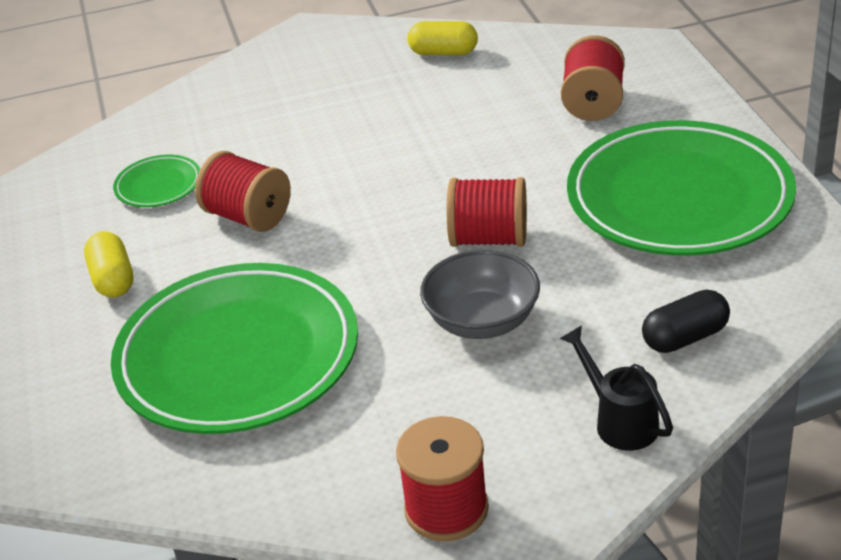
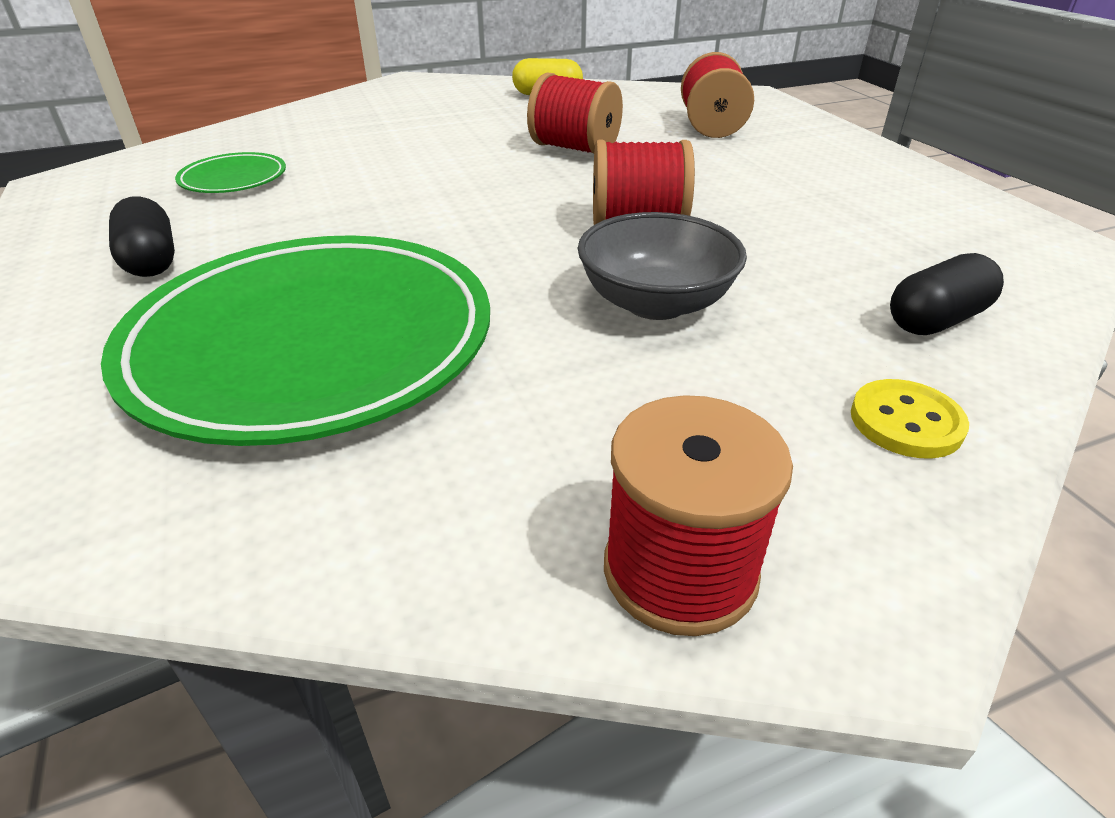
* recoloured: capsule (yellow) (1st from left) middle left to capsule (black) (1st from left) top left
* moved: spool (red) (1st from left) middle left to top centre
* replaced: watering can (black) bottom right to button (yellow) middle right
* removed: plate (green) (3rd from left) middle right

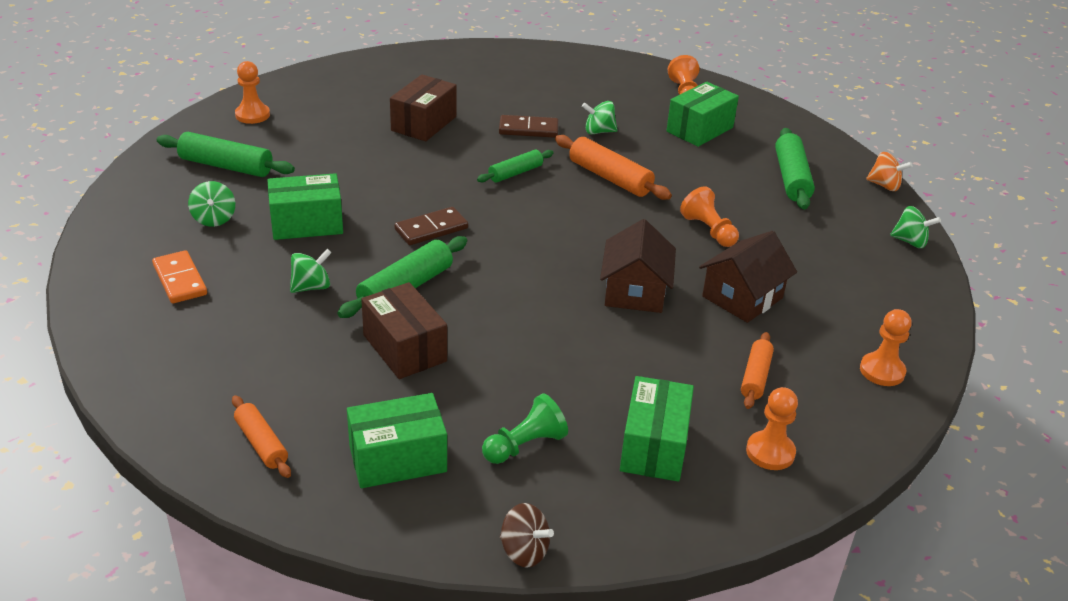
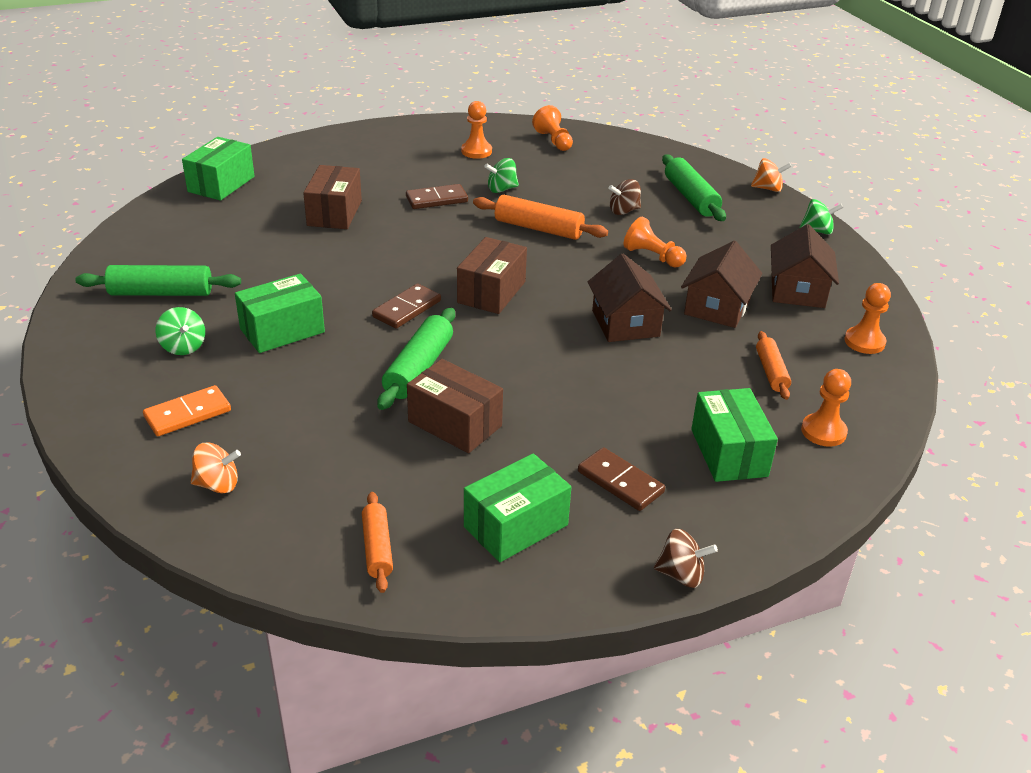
* turned: domino (orange) middle left = middle left 75 degrees counterclockwise
* moved: box (green) (4th from left in the first image) top centre to box (green) (1st from left) top left
* added: spinning top (orange) (1st from left) middle left
* turned: rolling pin (orange) (1st from left) bottom left = bottom centre 45 degrees clockwise
* added: box (brown) (3rd from left) centre
* moved: pawn (orange) (1st from left) top left to top centre
* replaced: pawn (green) bottom centre to domino (brown) (3rd from left) centre
* added: spinning top (brown) (1st from left) top centre
* added: house (brown) (3rd from left) middle right
* removed: spinning top (green) (2nd from left) middle left
* removed: rolling pin (green) (3rd from left) top centre

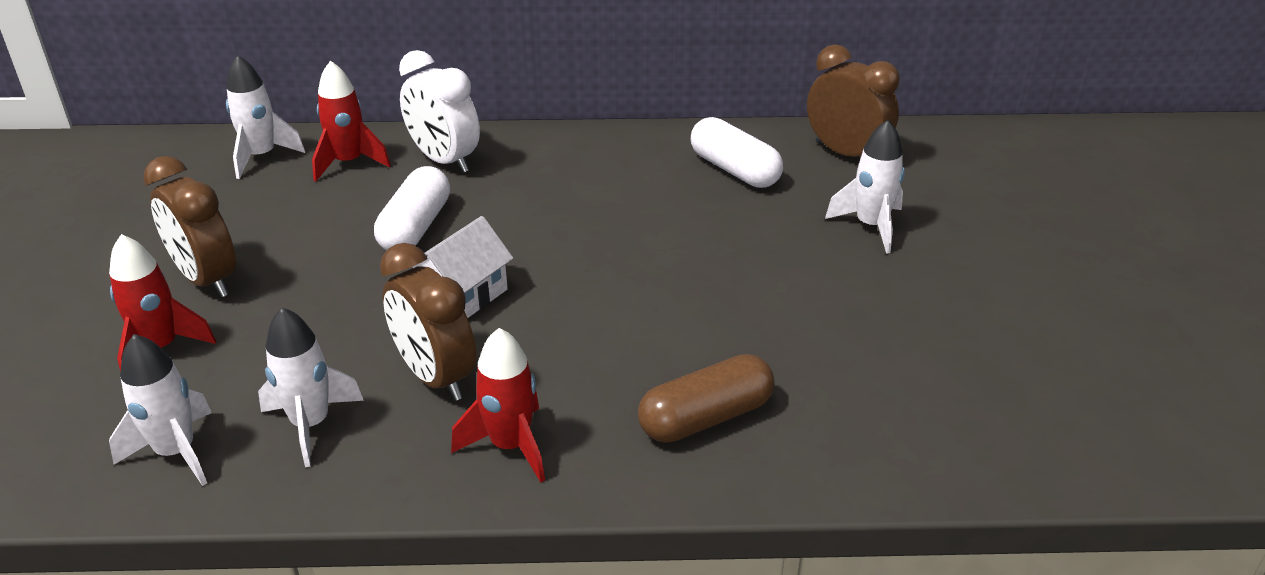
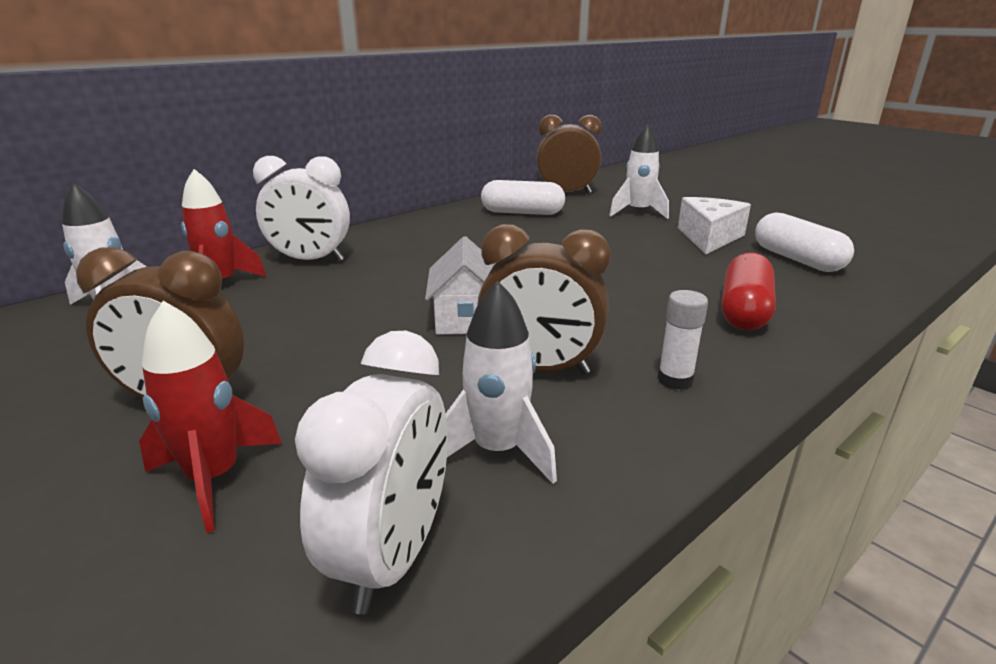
* replaced: rocket (white) (1st from left) bottom left to clock (white) (2nd from left) bottom centre
* replaced: rocket (red) (3rd from left) bottom centre to glue stick (white) middle right
* added: cheese (white) middle right
* recoloured: capsule (brown) bottom centre to capsule (red) middle right
* moved: capsule (white) (1st from left in the first image) middle left to capsule (white) (2nd from left) middle right

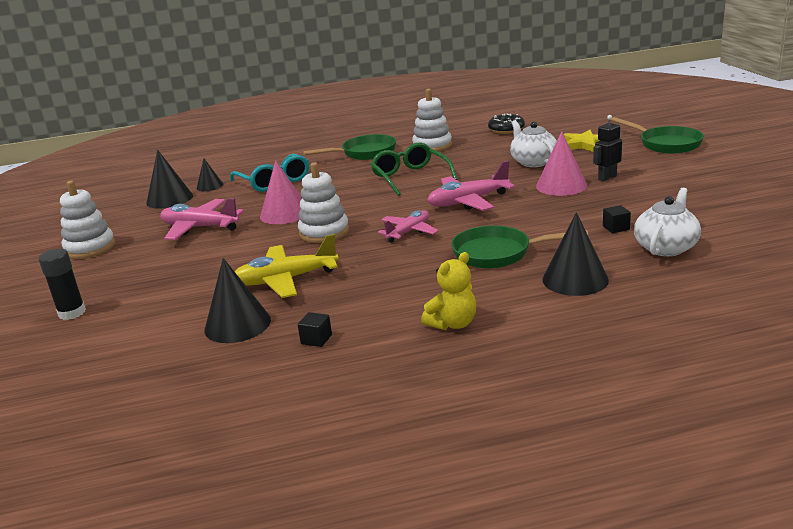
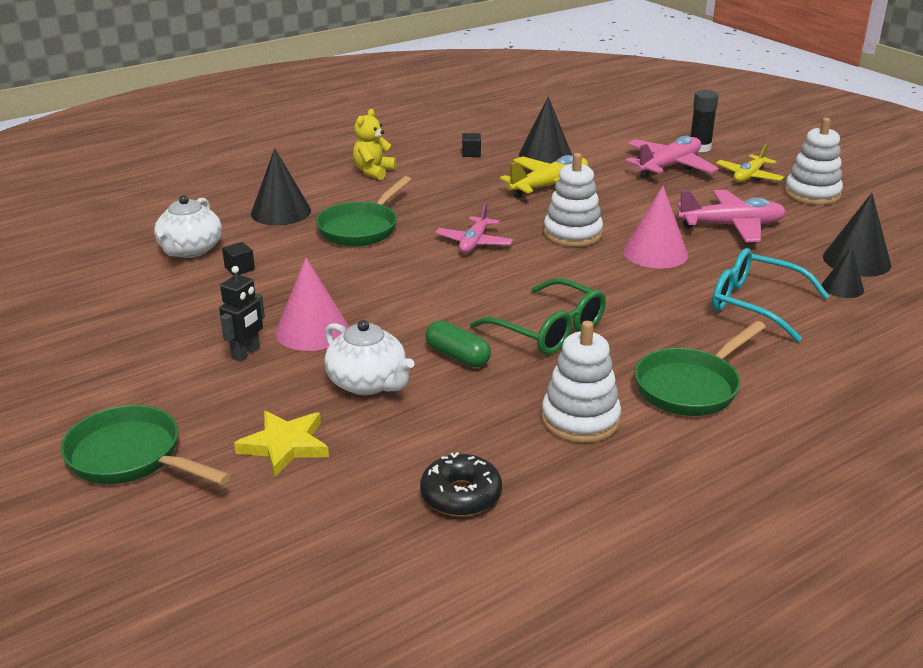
* turned: pan (green) (2nd from left) centre = top centre 135 degrees clockwise
* added: capsule (green) centre
* moved: plane (pink) (3rd from left in the first image) centre to plane (pink) (2nd from left) top right
* added: plane (yellow) (2nd from left) top right

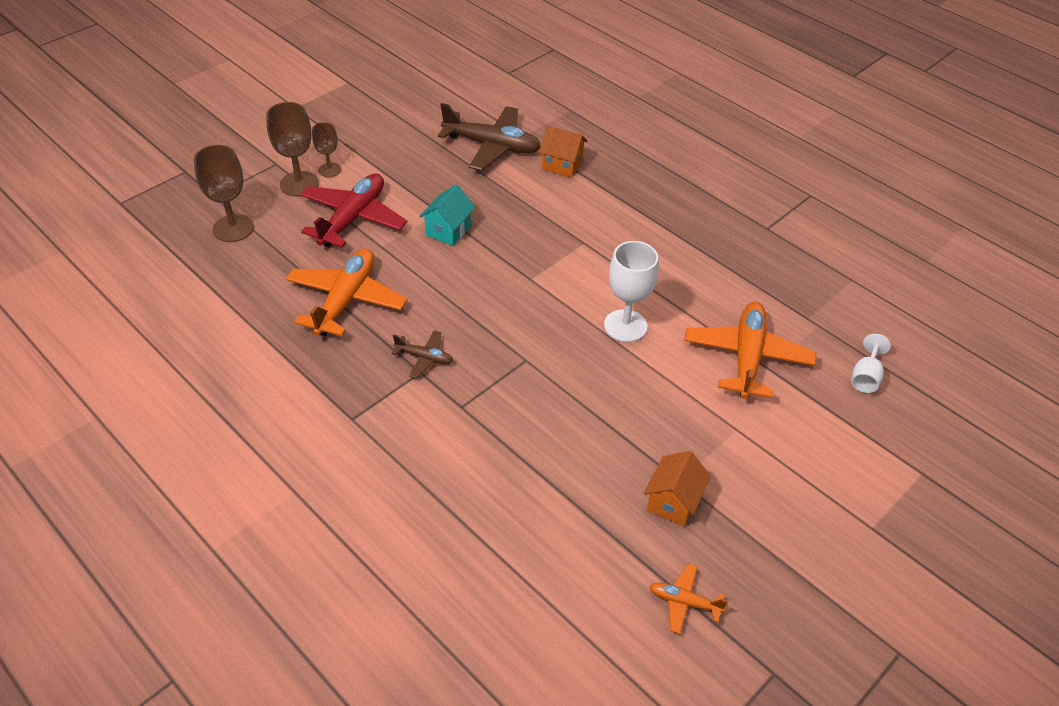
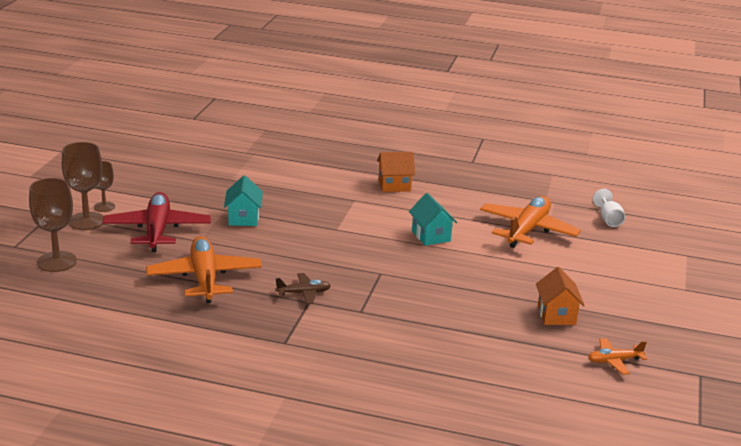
* moved: house (orange) (1st from left) top centre to centre
* replaced: goblet (white) (1st from left) centre to house (turquoise) (2nd from left) centre
* turned: plane (orange) (3rd from left in the first image) middle right = middle right 45 degrees clockwise
* removed: plane (brown) (2nd from left) top centre

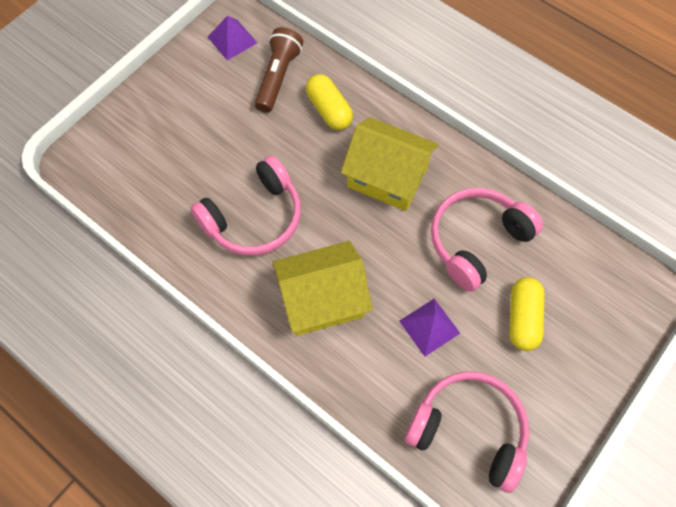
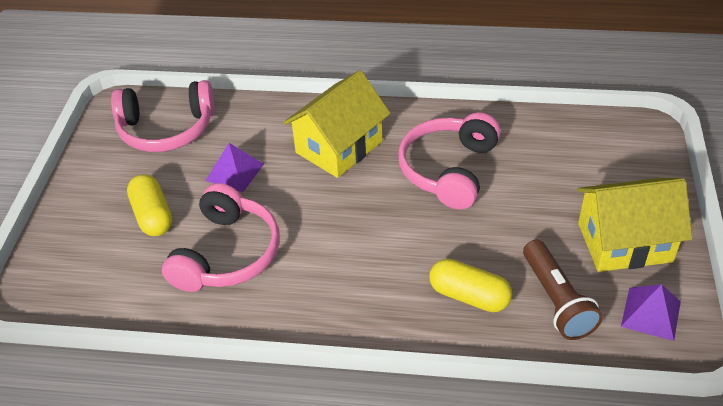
* moved: house (yellow) (2nd from left) top centre to middle right

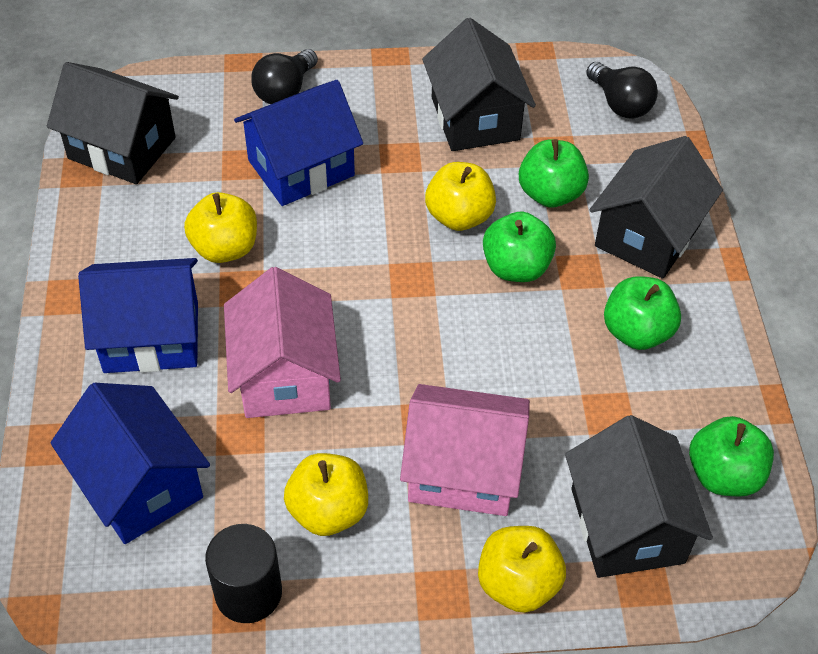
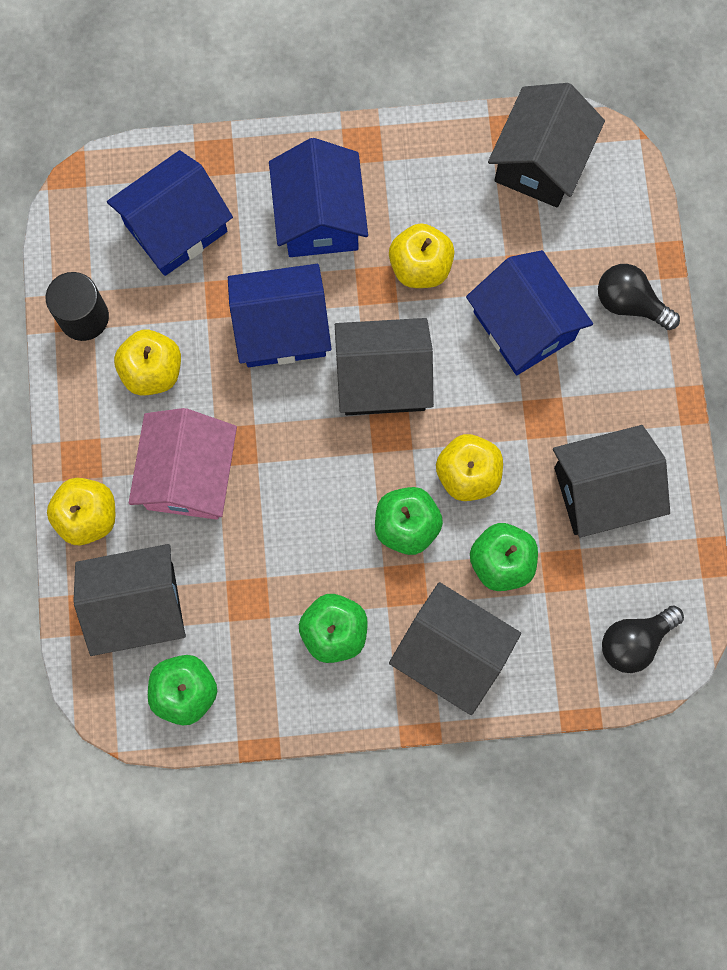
* recoloured: house (pink) (1st from left) centre to house (blue) (2nd from left) top centre
* added: house (black) (2nd from left) centre

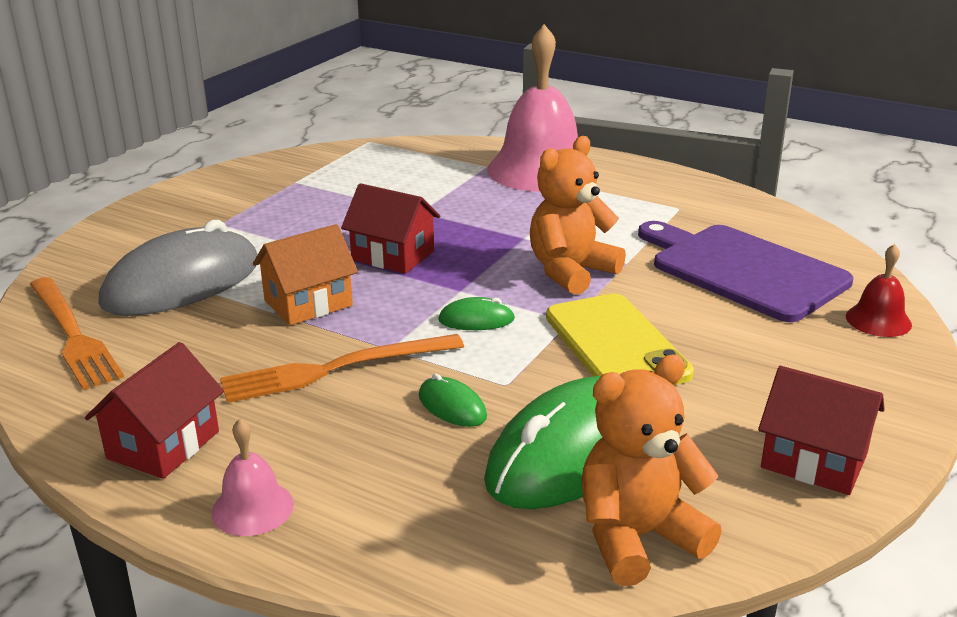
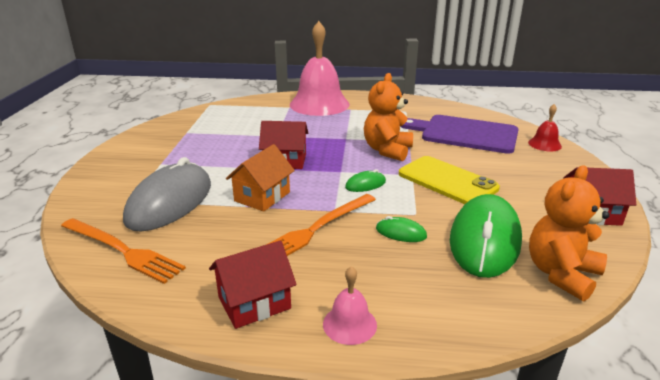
* turned: house (red) (1st from left) middle left = bottom centre 60 degrees clockwise

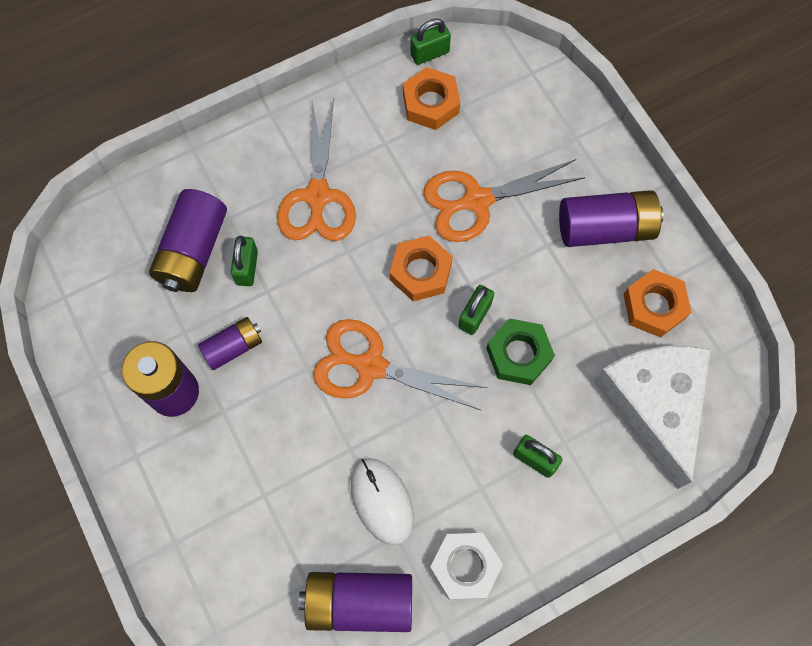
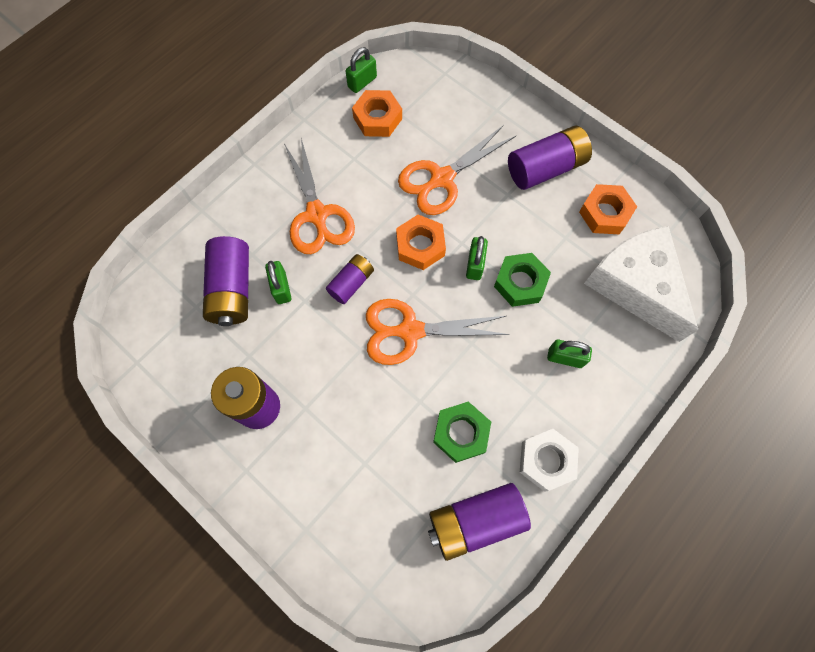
* moved: battery (purple) (3rd from left) middle left to centre
* replaced: mouse (white) bottom centre to nut (green) (1st from left) centre

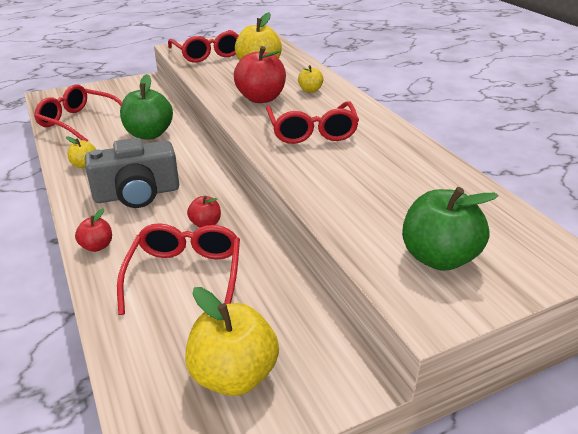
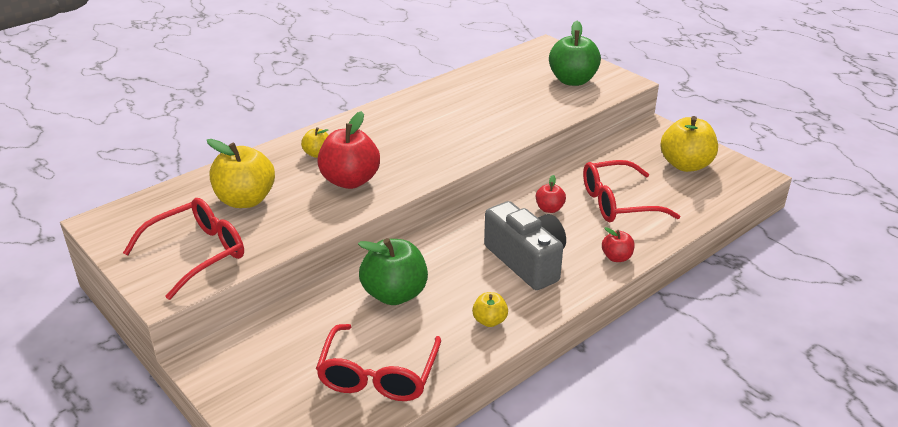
* removed: glasses (red) (4th from left) top centre

